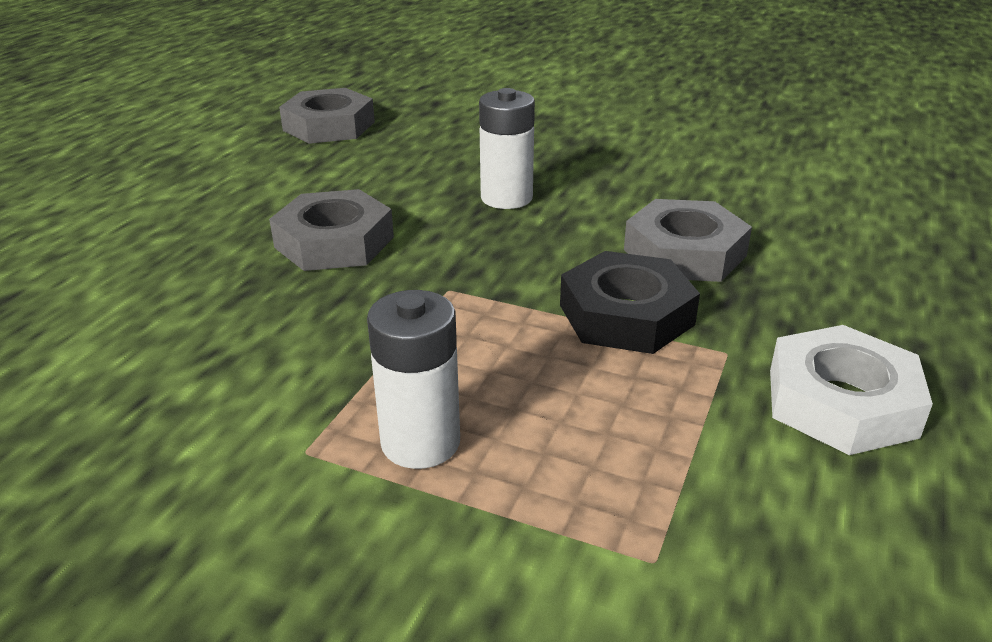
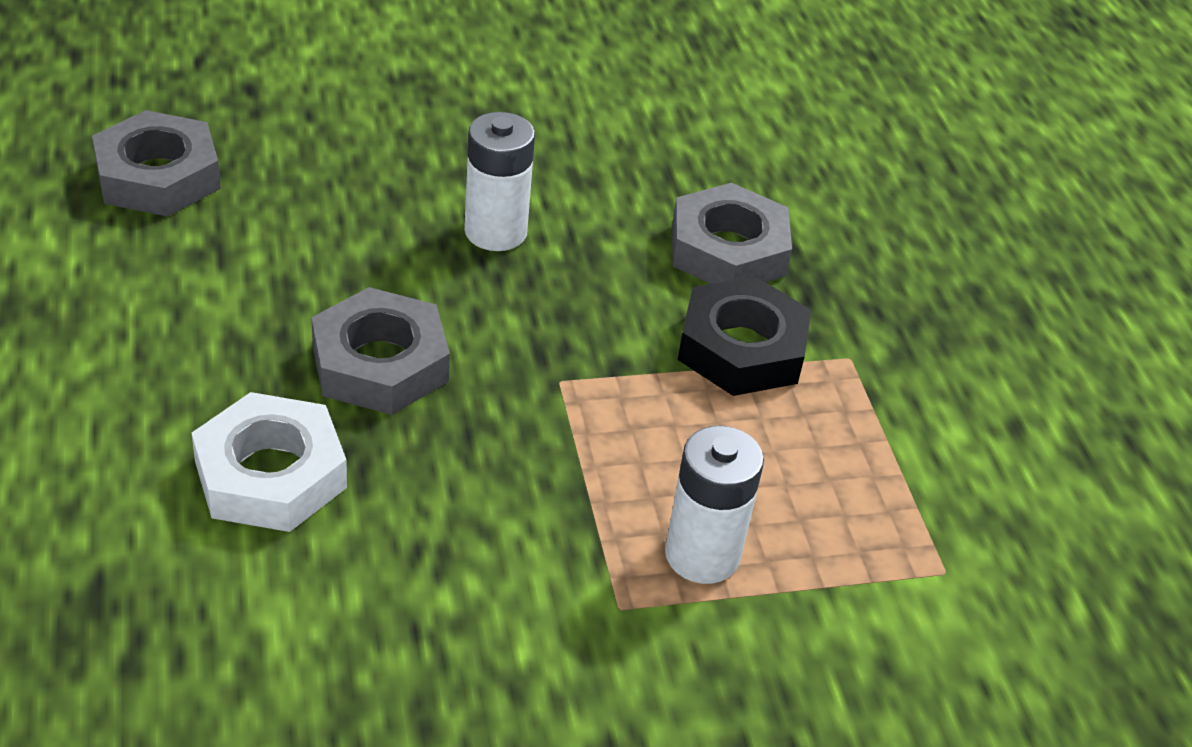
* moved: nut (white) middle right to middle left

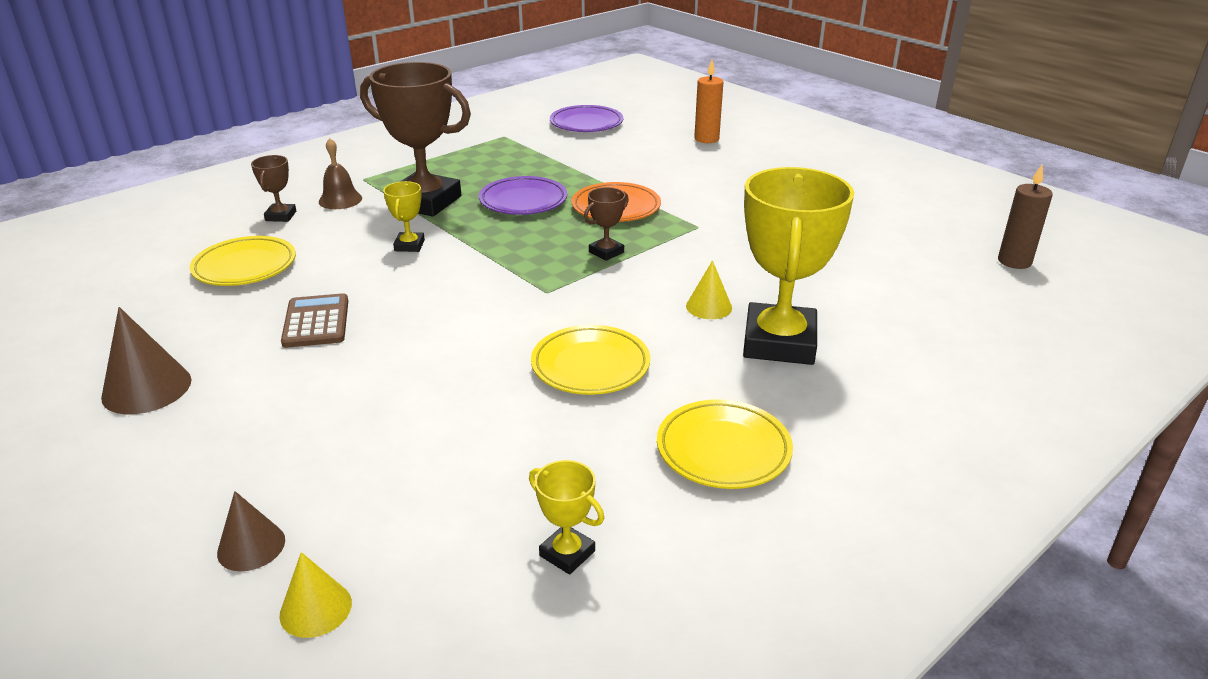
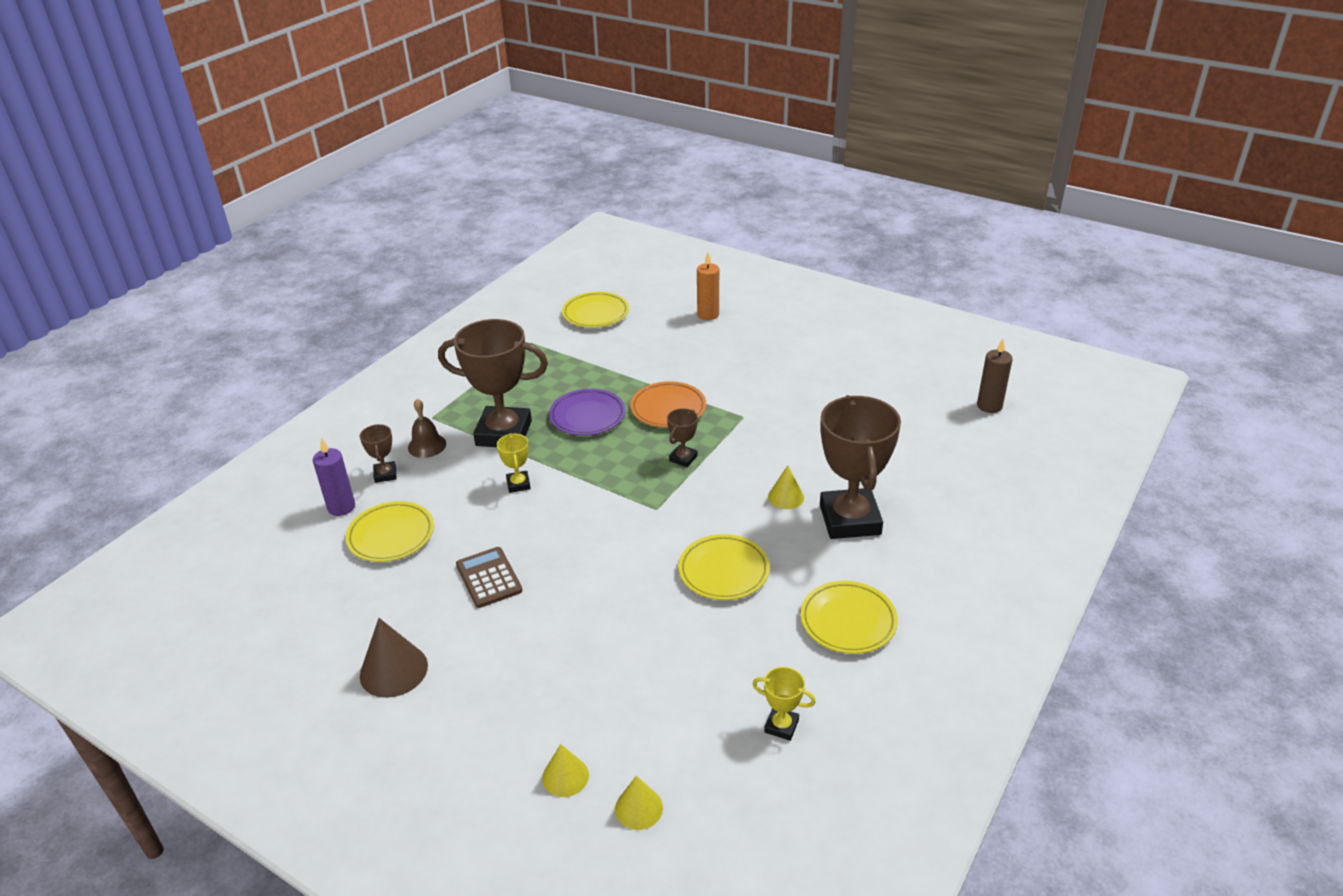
* added: candle (purple) middle left
* recoloured: cone (brown) (2nd from left) bottom left to cone (yellow) (1st from left) bottom centre
* recoloured: plate (purple) (2nd from left) top centre to plate (yellow) (2nd from left) centre
* recoloured: trophy (yellow) (3rd from left) centre to trophy (brown) (4th from left) centre

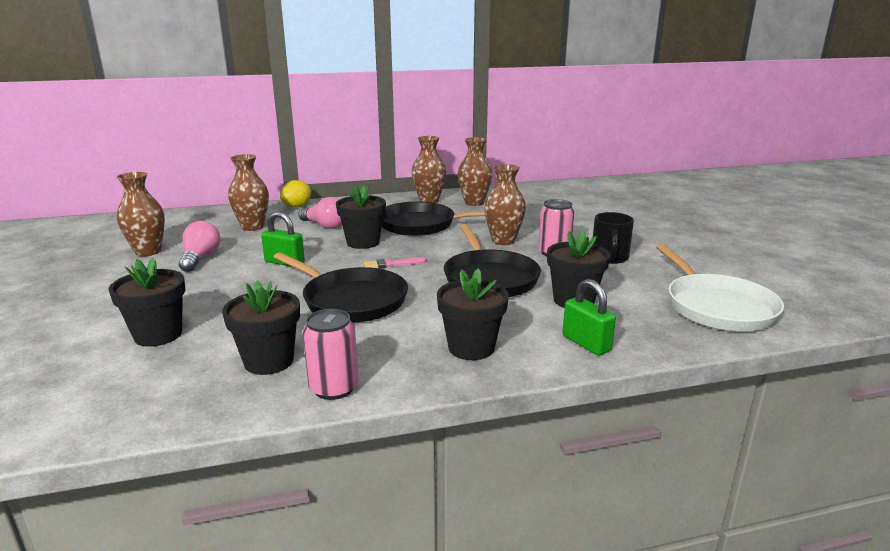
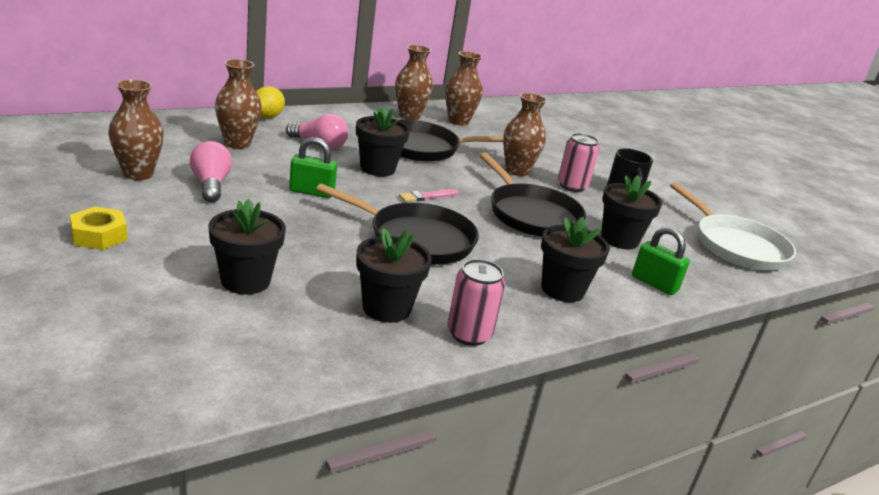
* added: nut (yellow) middle left

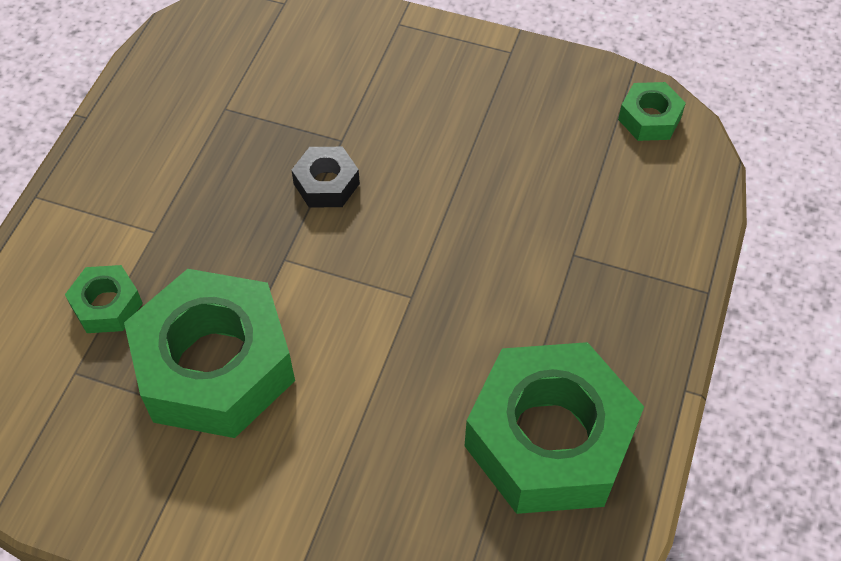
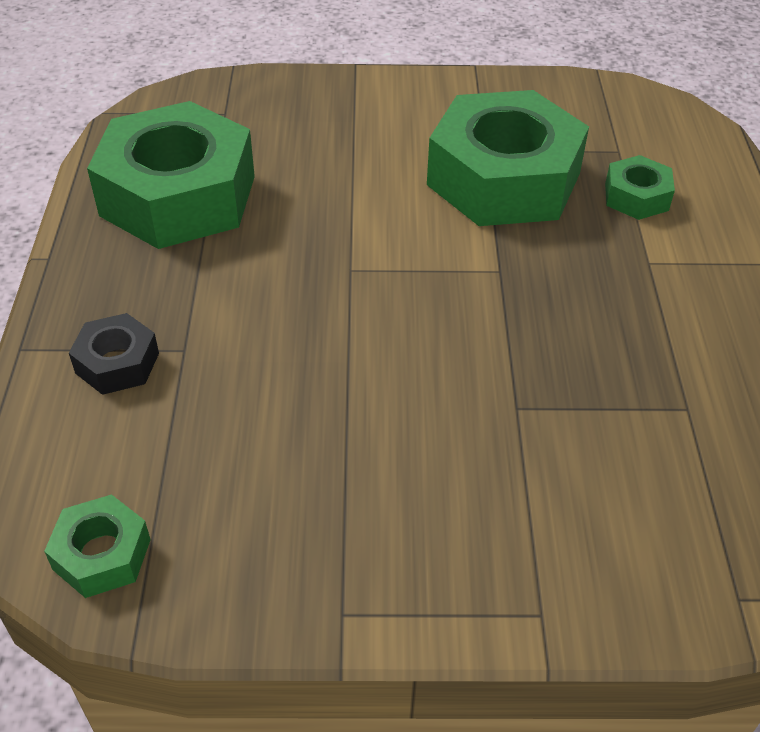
* moved: nut (black) top centre to middle left

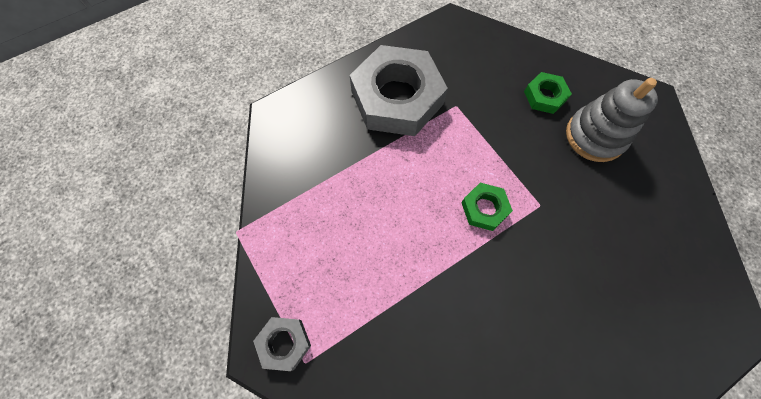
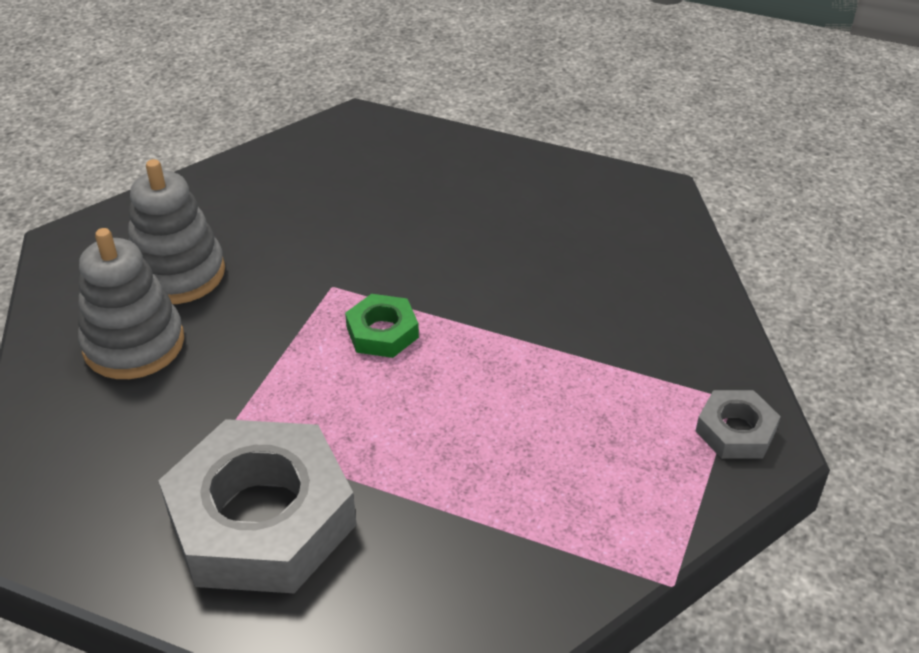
* replaced: nut (green) (2nd from left) top right to stacking toy (grey) (1st from left) middle left

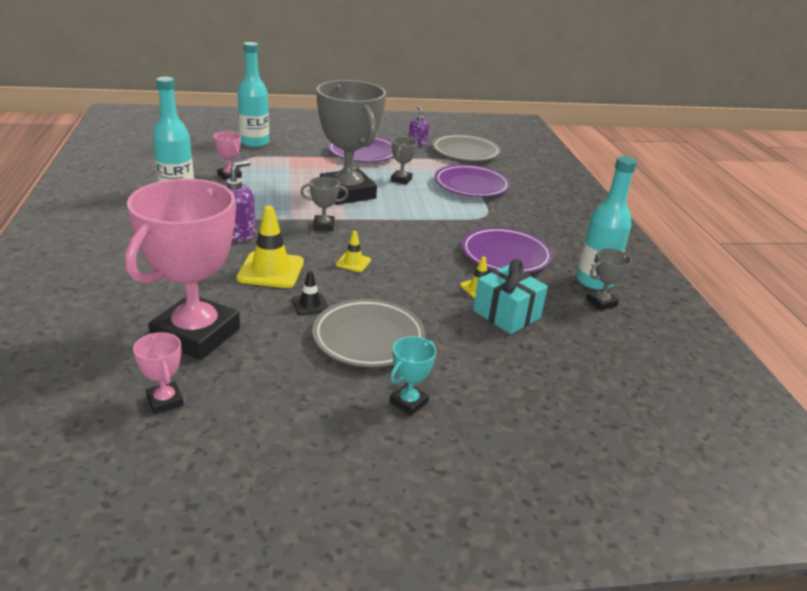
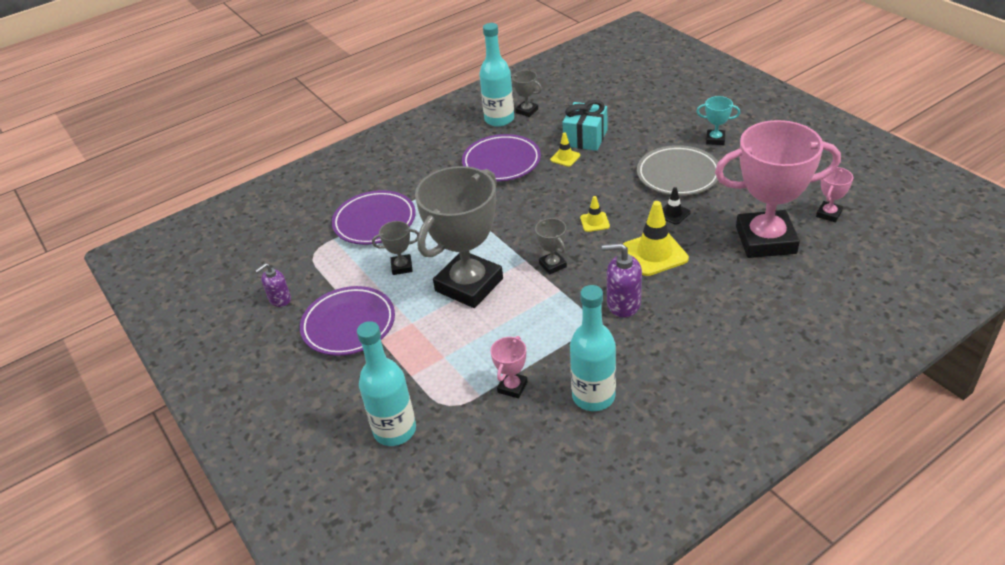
* removed: plate (grey) (2nd from left) top centre

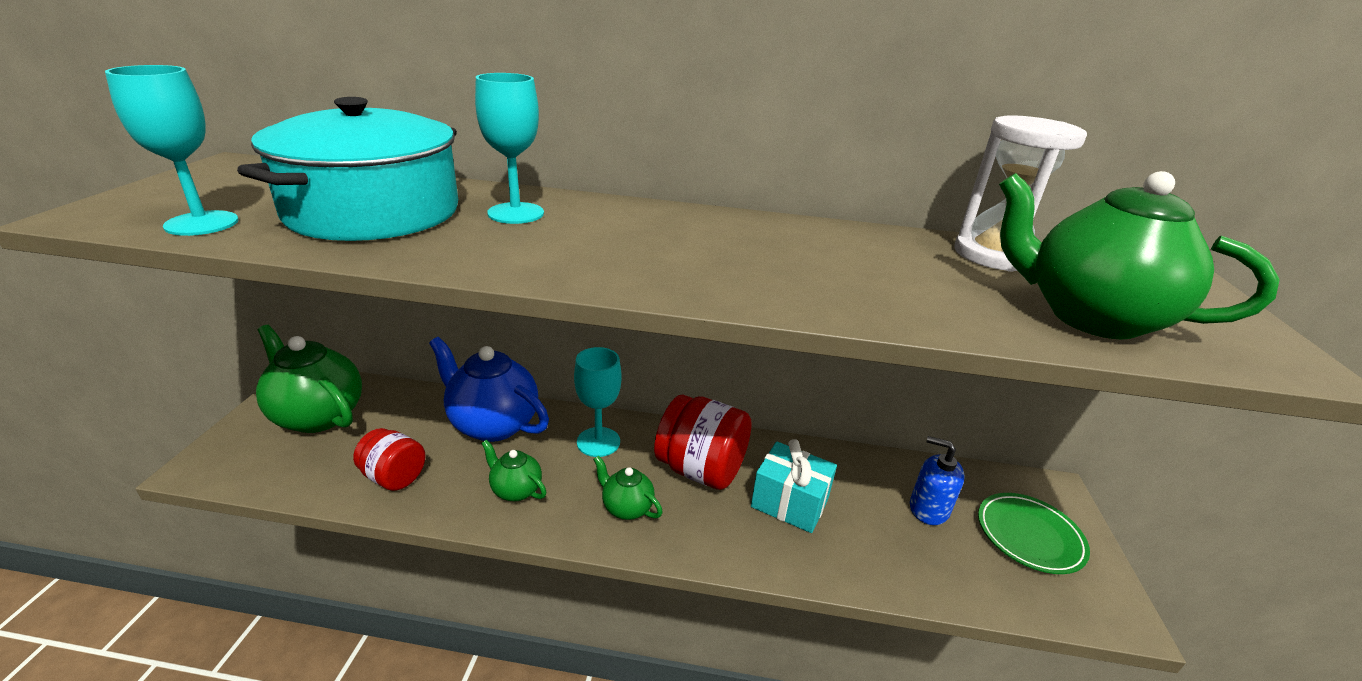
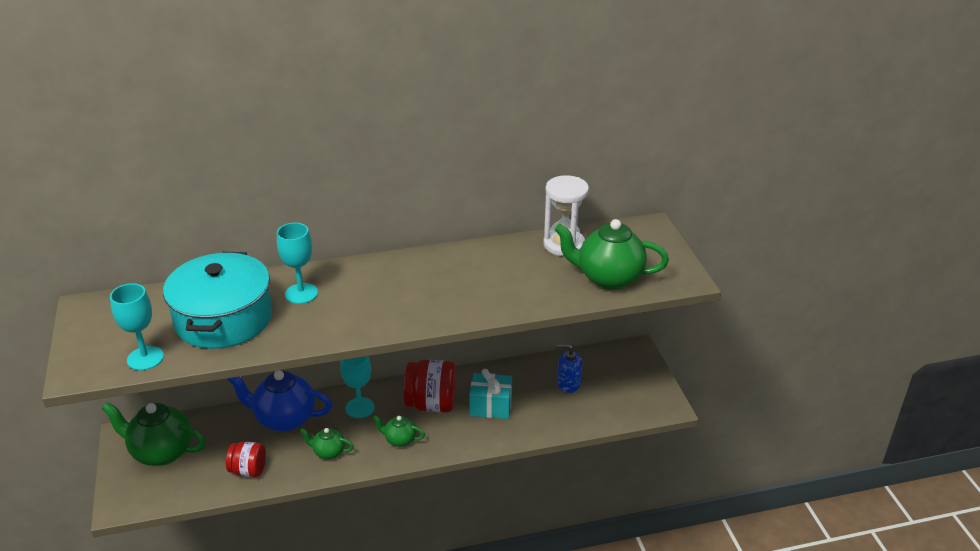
* removed: plate (green) bottom right

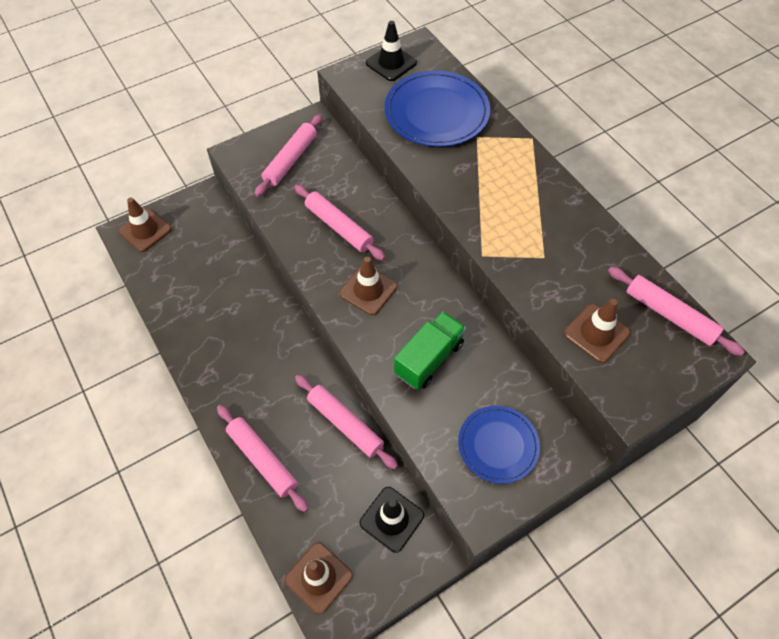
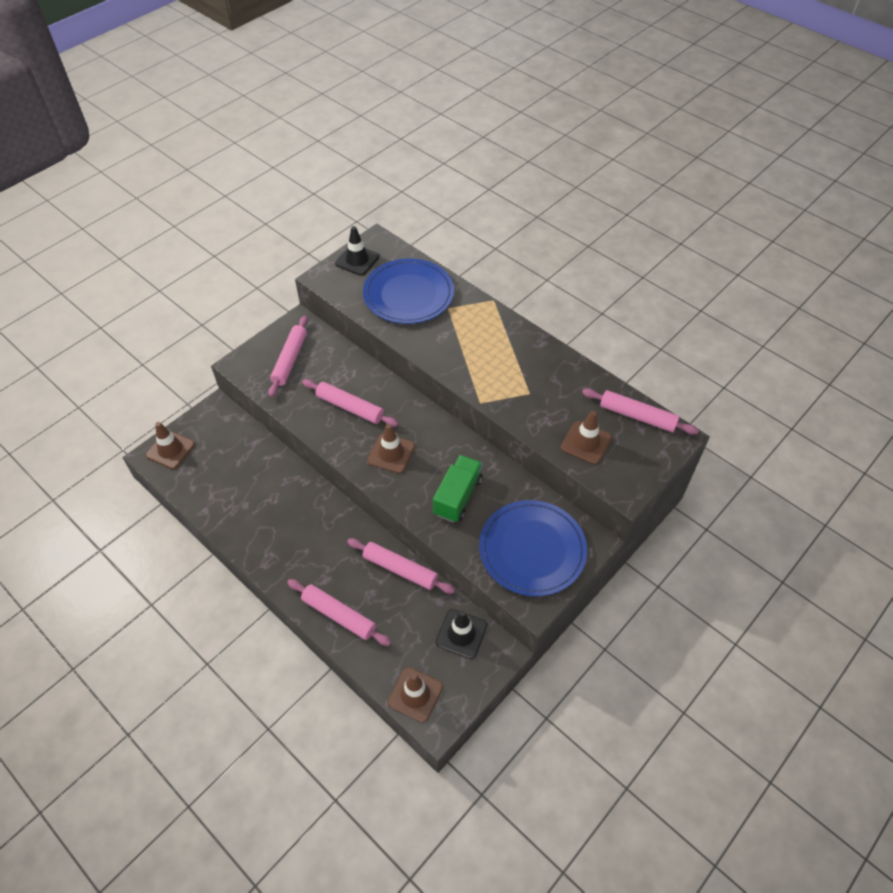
* resized: plate (blue) (2nd from left) bottom centre = centre x1.60

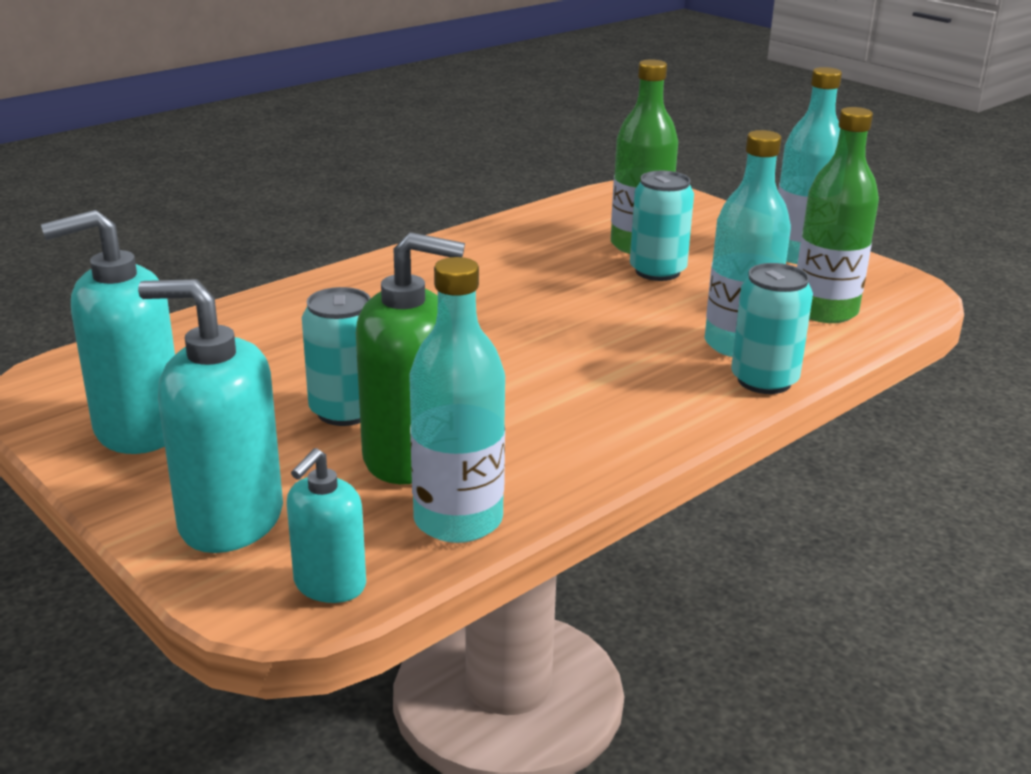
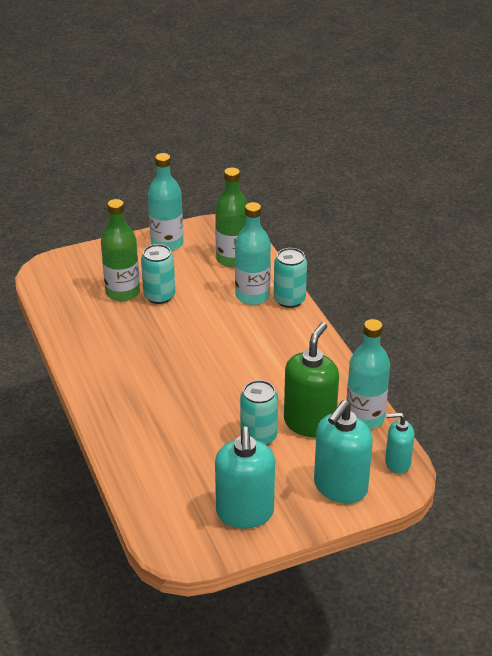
* turned: soap dispenser (turquoise) (3rd from left) bottom left = bottom right 135 degrees clockwise

